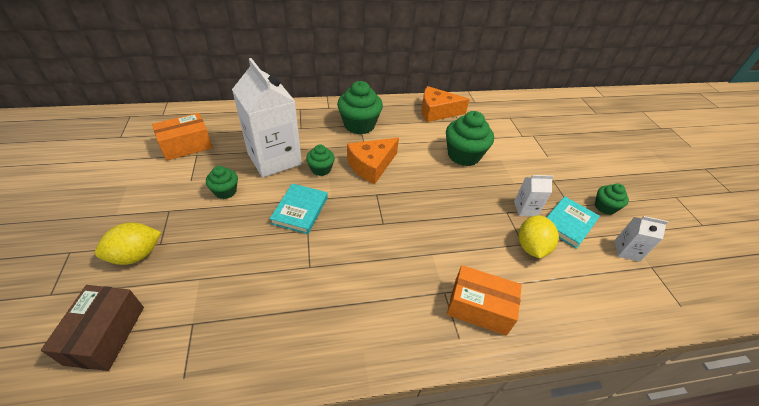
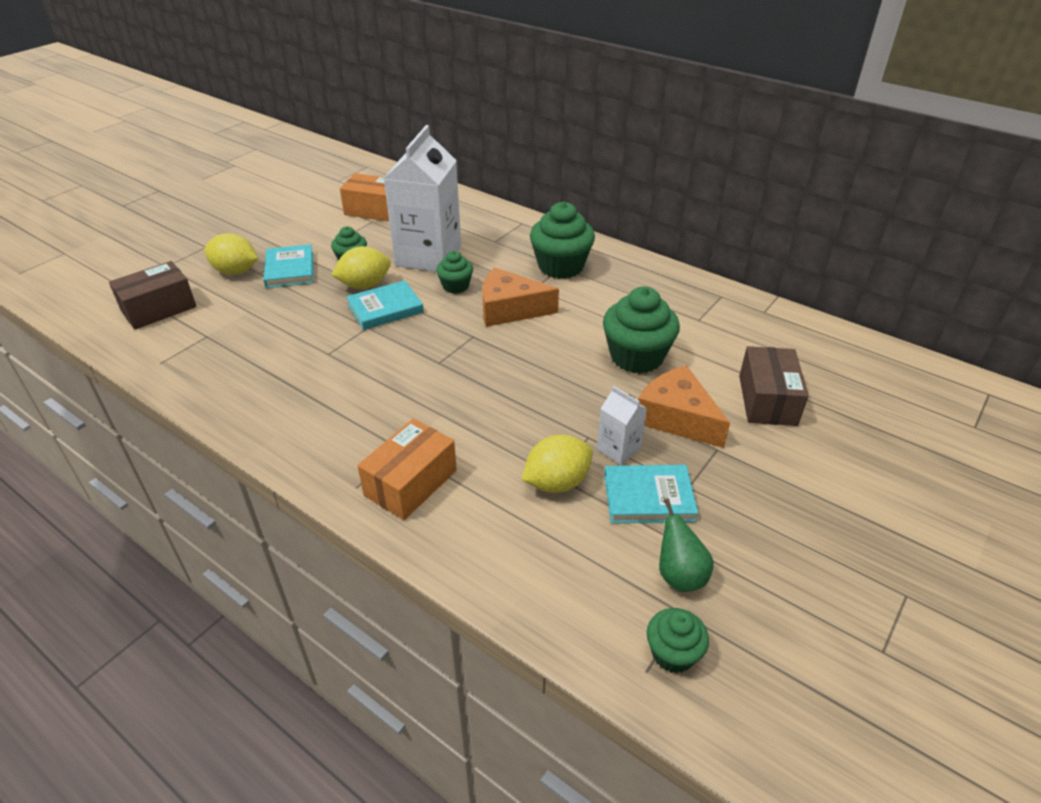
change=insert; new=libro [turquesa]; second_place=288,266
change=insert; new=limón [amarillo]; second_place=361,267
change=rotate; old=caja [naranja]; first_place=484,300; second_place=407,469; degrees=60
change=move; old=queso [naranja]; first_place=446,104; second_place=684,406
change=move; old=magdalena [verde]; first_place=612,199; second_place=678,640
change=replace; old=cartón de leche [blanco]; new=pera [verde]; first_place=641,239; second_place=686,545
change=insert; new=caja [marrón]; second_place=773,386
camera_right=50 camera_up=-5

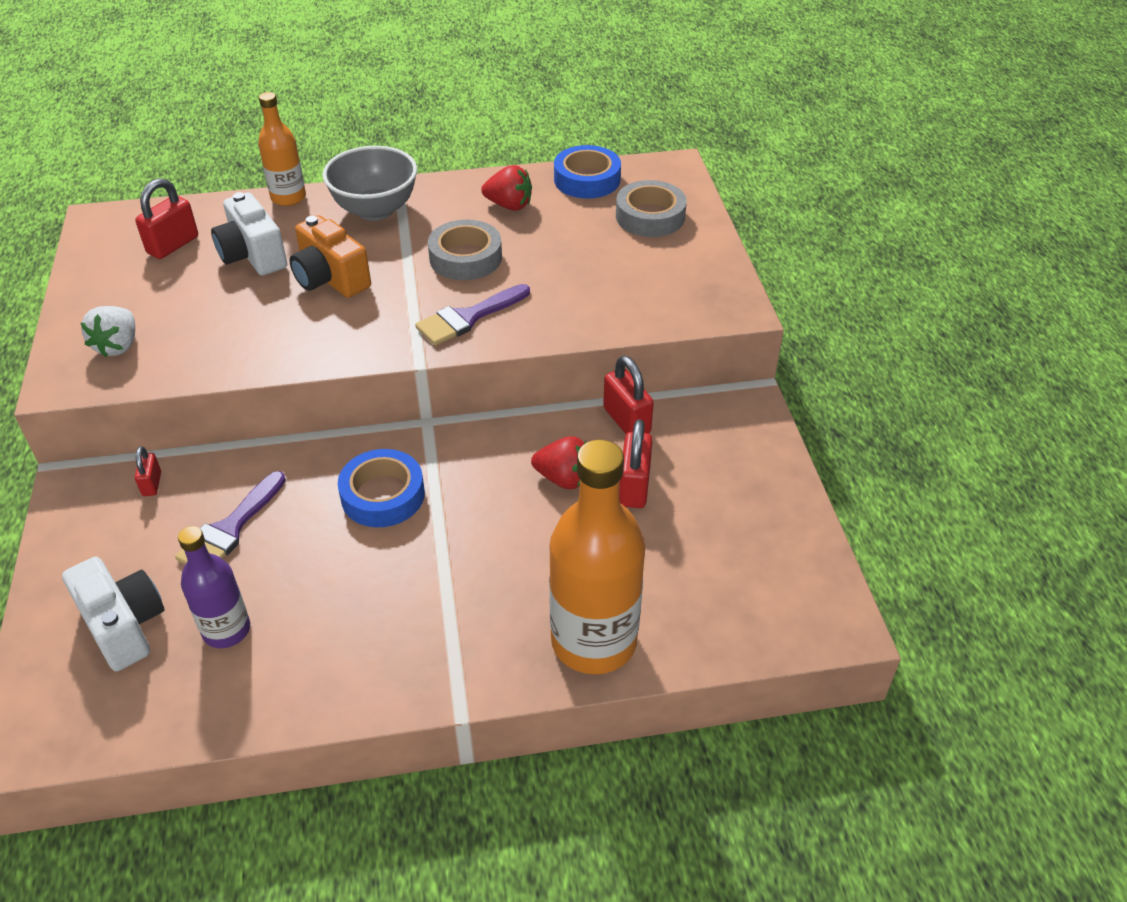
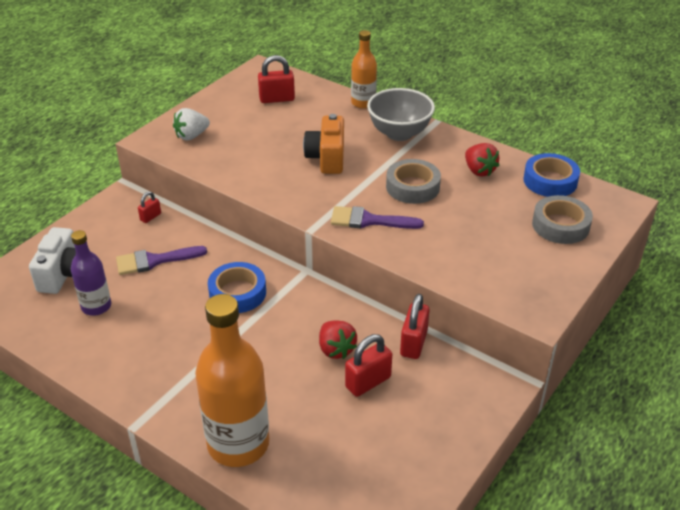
change=delete; old=cámara [blanco]; first_place=249,234
camera_right=45 camera_up=-5

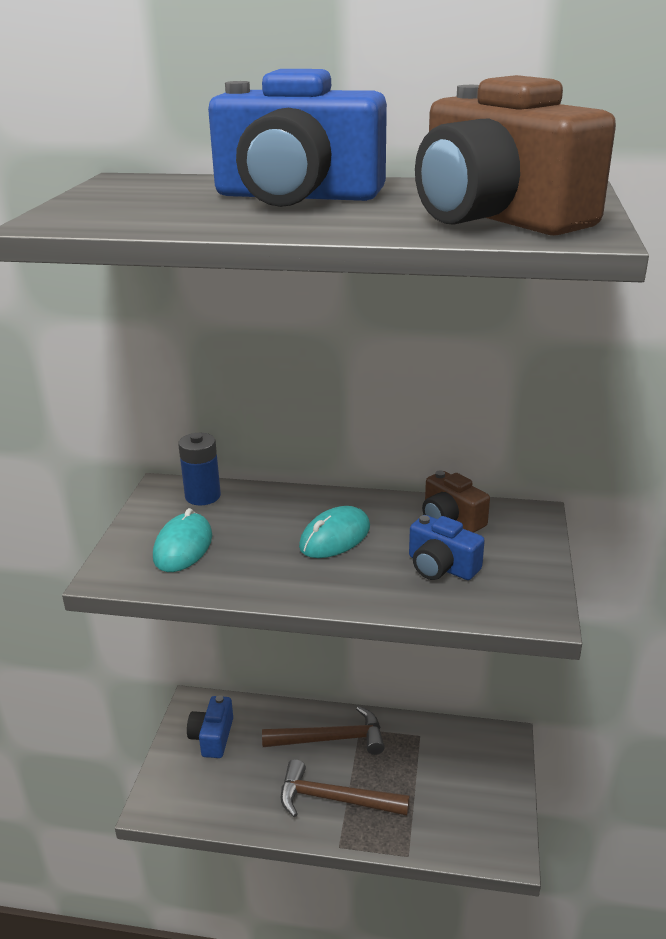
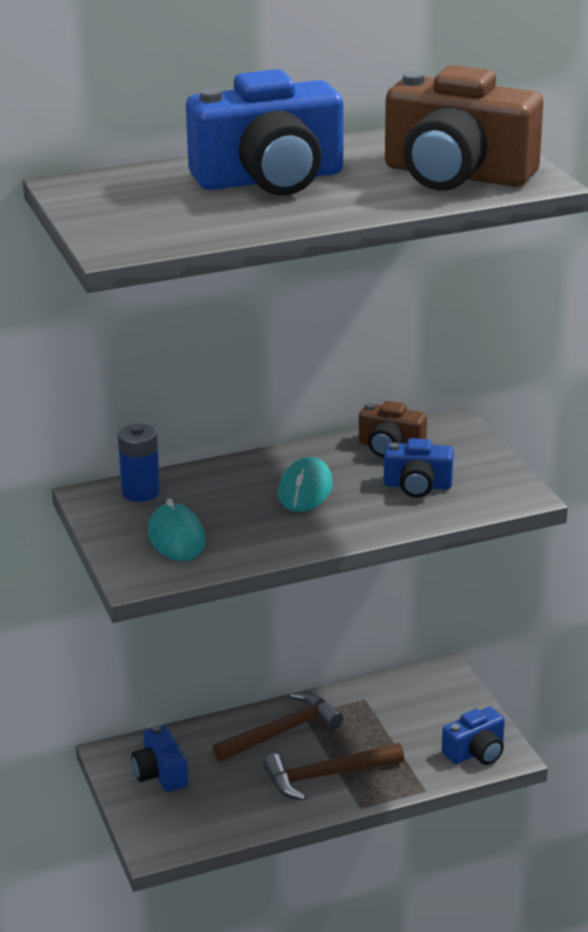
change=insert; new=cámara [azul]; second_place=473,736
camera_right=-30 camera_up=0

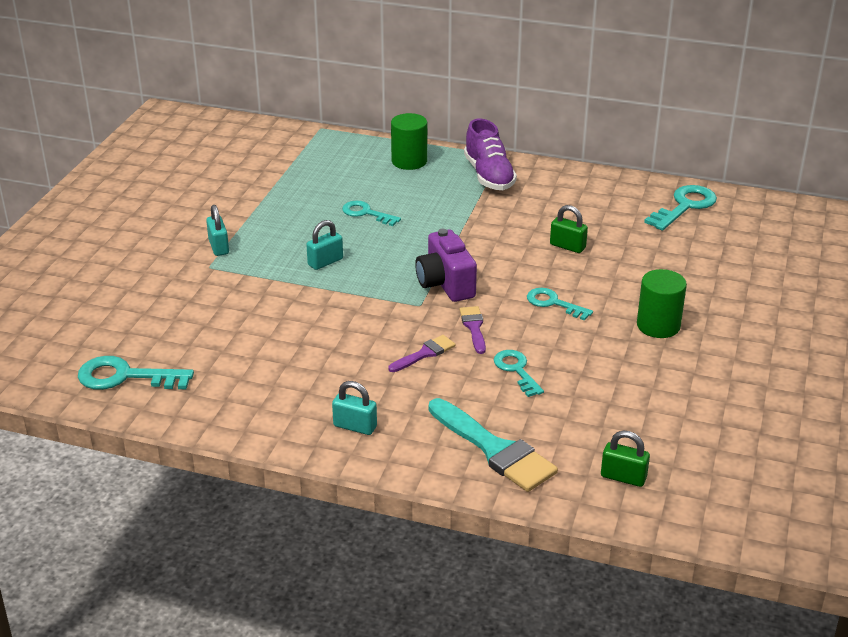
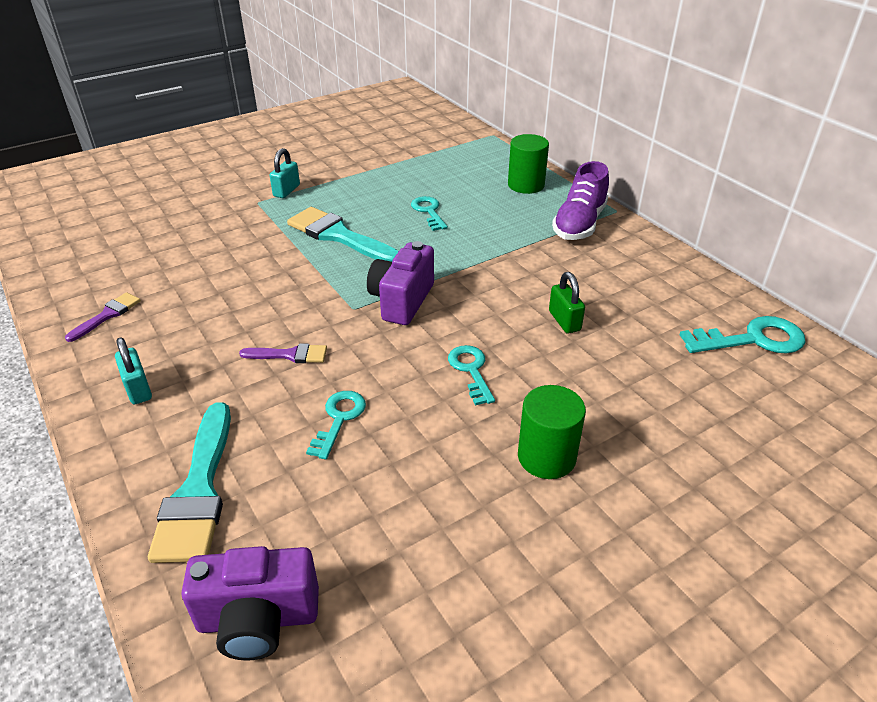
change=move; old=pincel [morado]; first_place=473,330; second_place=103,317
change=replace; old=candado [verde]; new=cámara [morado]; first_place=625,459; second_place=250,603
change=replace; old=candado [turquesa]; new=pincel [turquesa]; first_place=324,245; second_place=343,234
change=delete; old=llave [turquesa]; first_place=136,373
camera_right=40 camera_up=5

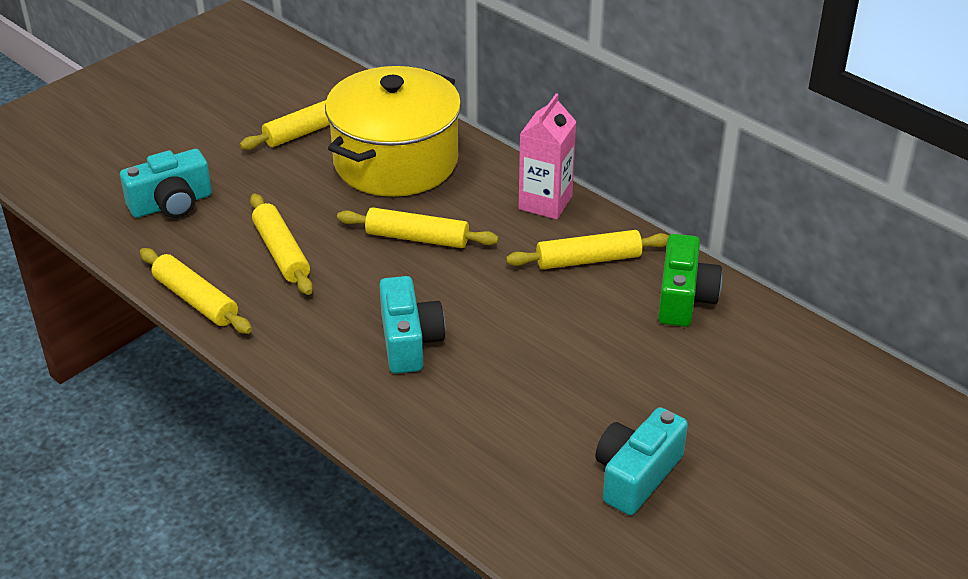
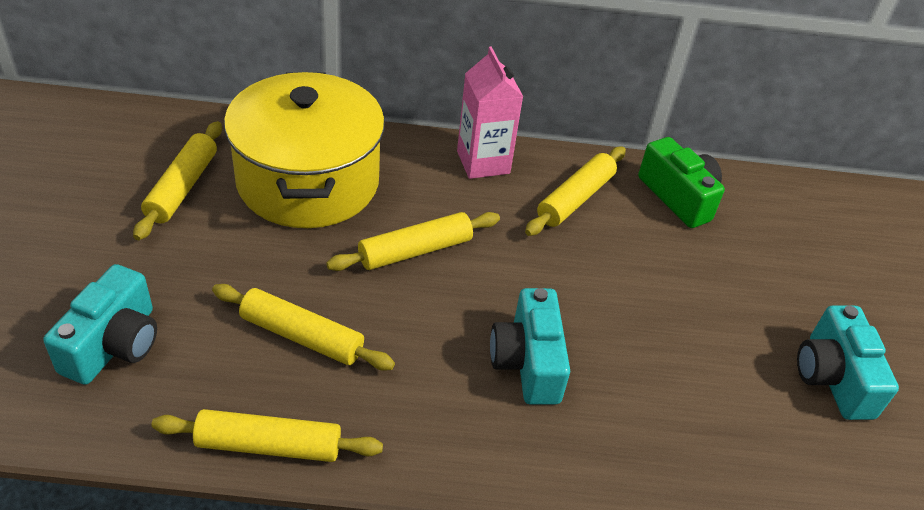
change=rotate; old=cámara [turquesa]; first_place=412,325; second_place=530,346; degrees=-135
camera_right=-45 camera_up=5

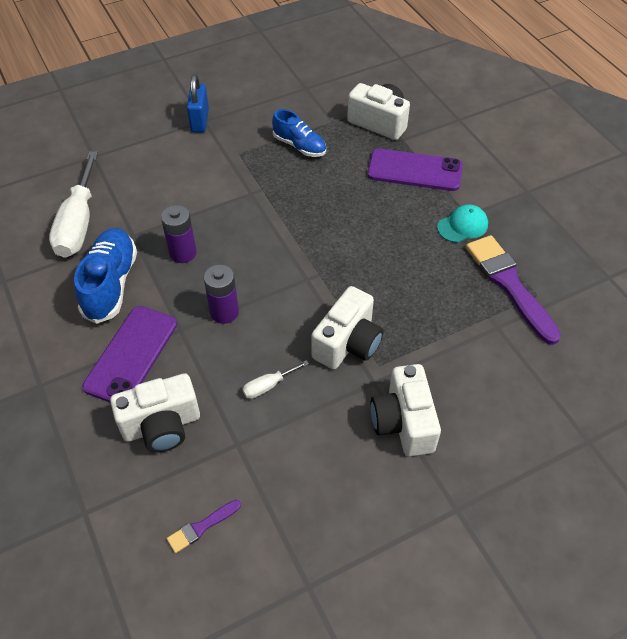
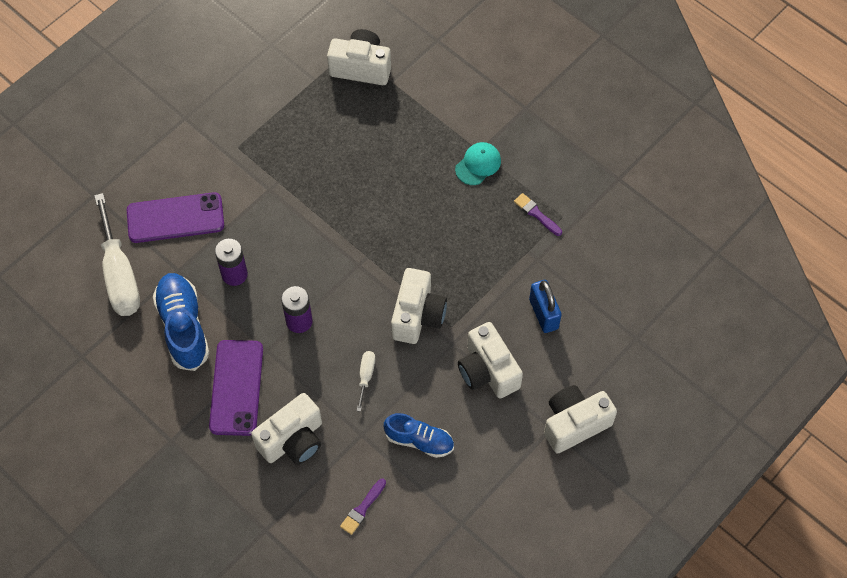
change=move; old=móvil [morado]; first_place=415,170; second_place=175,217
change=rotate; old=destornillador [blanco]; first_place=275,379; second_place=366,381; degrees=150
change=move; old=zapato [azul]; first_place=299,133; second_place=419,435
change=resize; old=pincel [morado]; first_place=513,290; second_place=538,214; factor=0.47
change=move; old=candado [azul]; first_place=198,103; second_place=545,306
change=insert; new=cámara [blanco]; second_place=580,419
camera_right=-20 camera_up=10

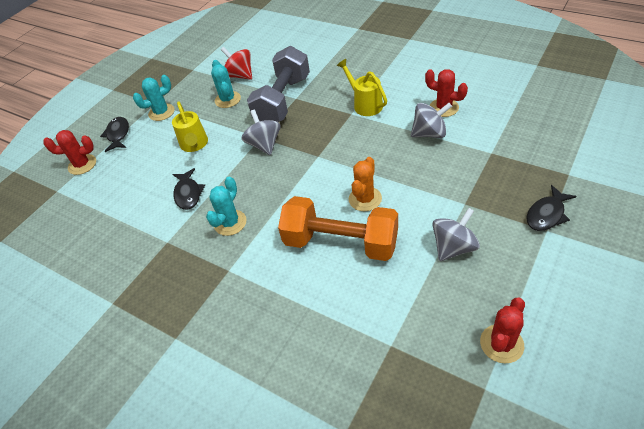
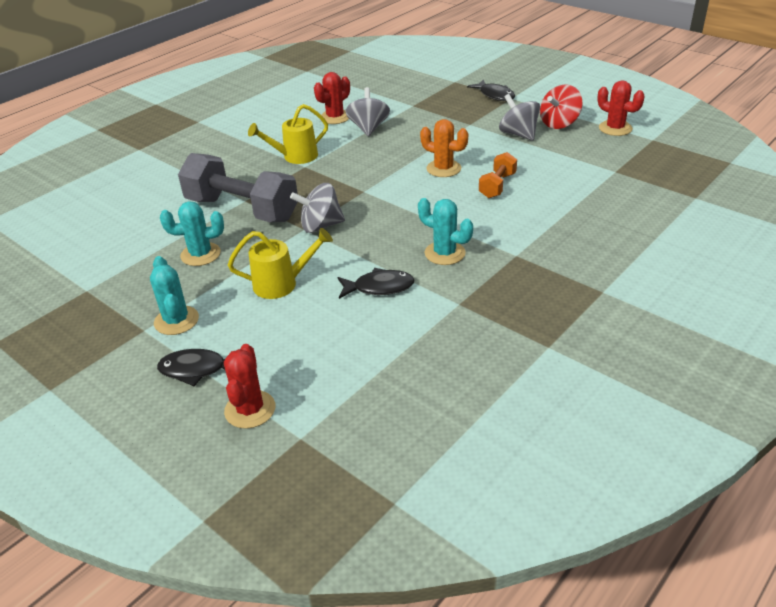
change=resize; old=mancuerna [naranja]; first_place=338,228; second_place=498,175; factor=0.49
change=move; old=peonza [rojo]; first_place=236,63; second_place=561,106
camera_right=-85 camera_up=-10

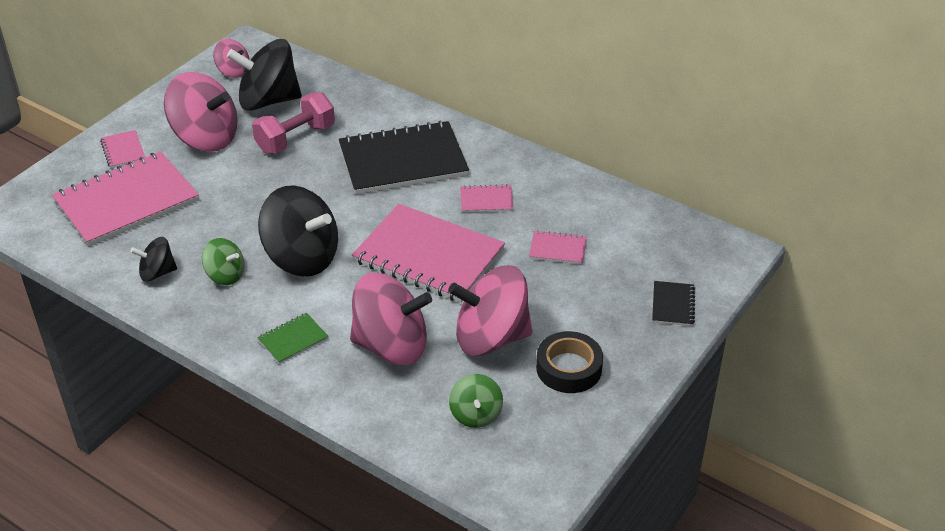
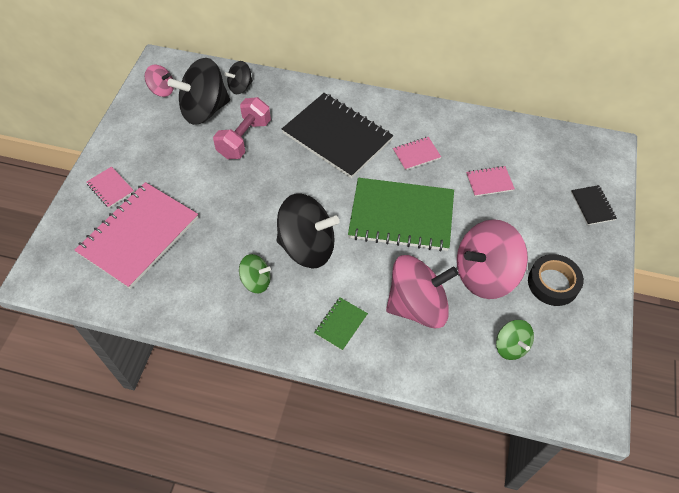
change=move; old=peonza [negro]; first_place=154,259; second_place=239,77
change=rotate; old=cuaderno [negro]; first_place=404,157; second_place=337,135; degrees=75
change=recolor; old=cuaderno [rosa]; new=cuaderno [verde]; first_place=428,253; second_place=401,214
change=delete; old=peonza [rosa]; first_place=201,112
camera_right=-20 camera_up=15

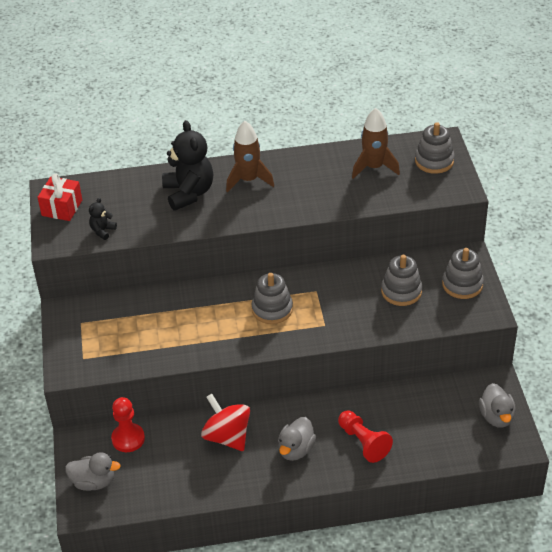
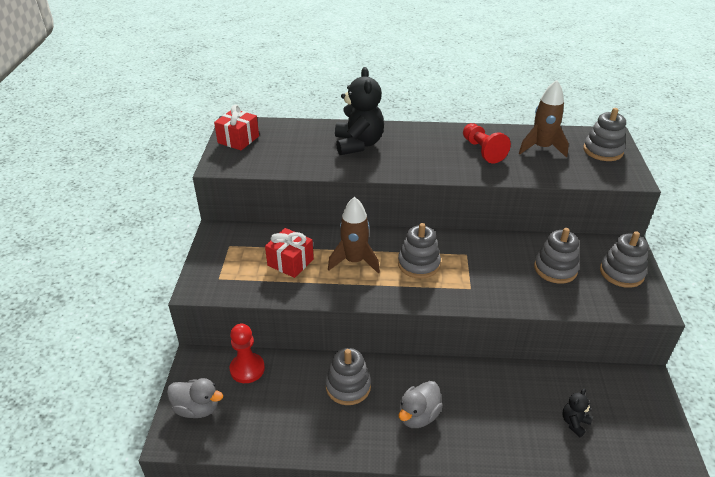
change=insert; new=regalo [rojo]; second_place=289,253
change=replace; old=peonza [rojo]; new=juguete apilable [gris]; first_place=225,422; second_place=348,376
change=move; old=cohete [marrón]; first_place=250,157; second_place=354,235
change=move; old=peón [rojo]; first_place=365,436; second_place=487,143
change=move; old=osito [negro]; first_place=103,219; second_place=577,412
change=delete; old=pato [gris]; first_place=497,405
camera_right=10 camera_up=-5

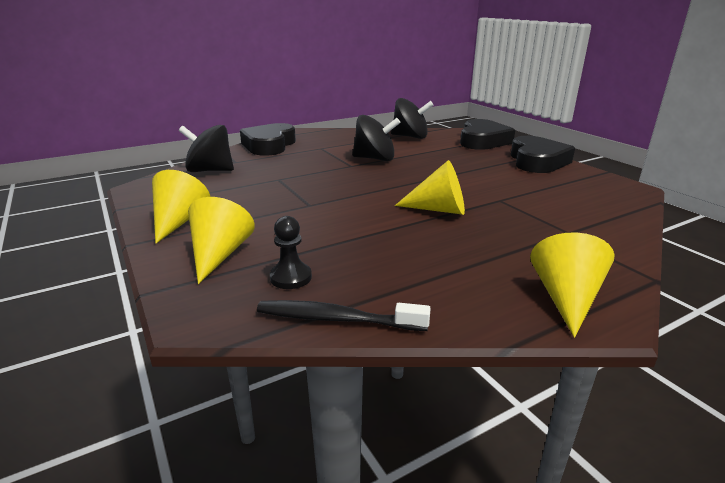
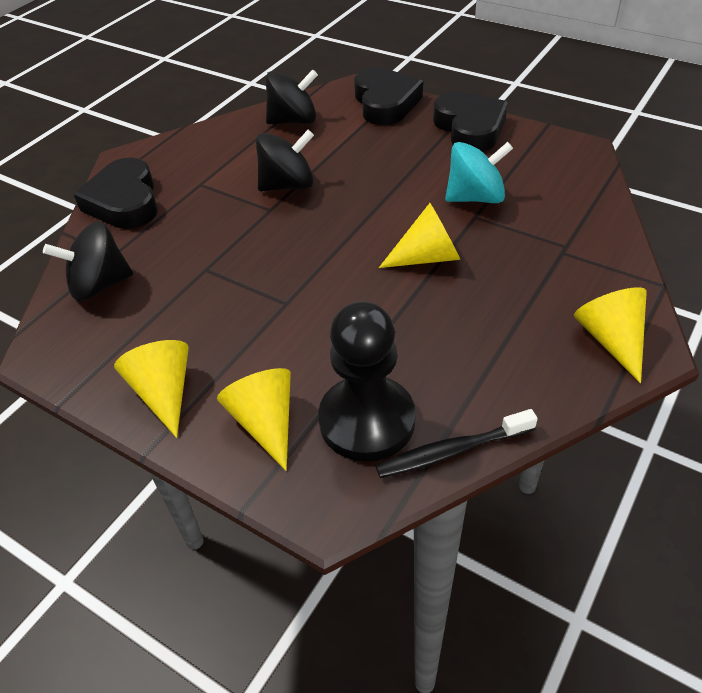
change=resize; old=peón [negro]; first_place=291,252; second_place=367,381; factor=2.18
change=insert; new=peonza [turquesa]; second_place=479,172
camera_right=-25 camera_up=20

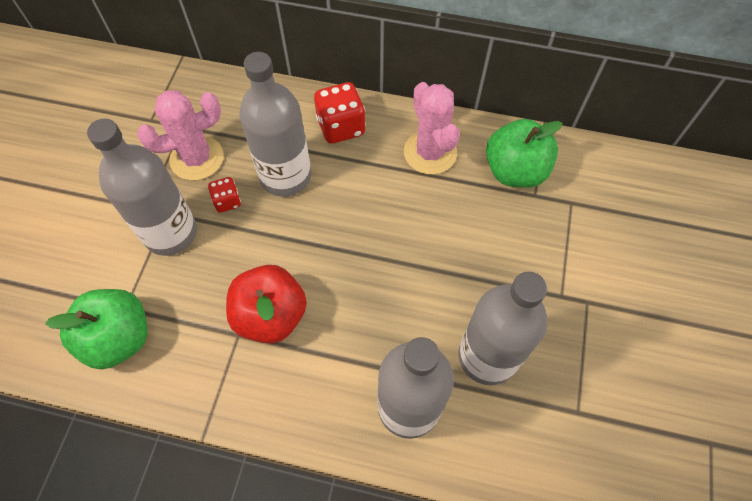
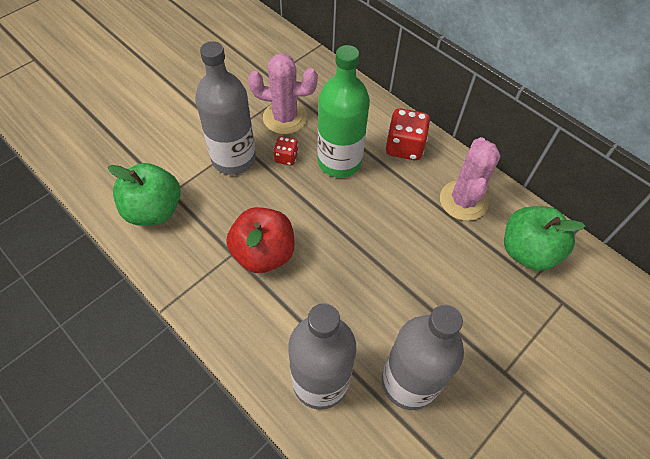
change=recolor; old=botella [gris]; new=botella [verde]; first_place=275,124; second_place=343,111
camera_right=30 camera_up=-5

